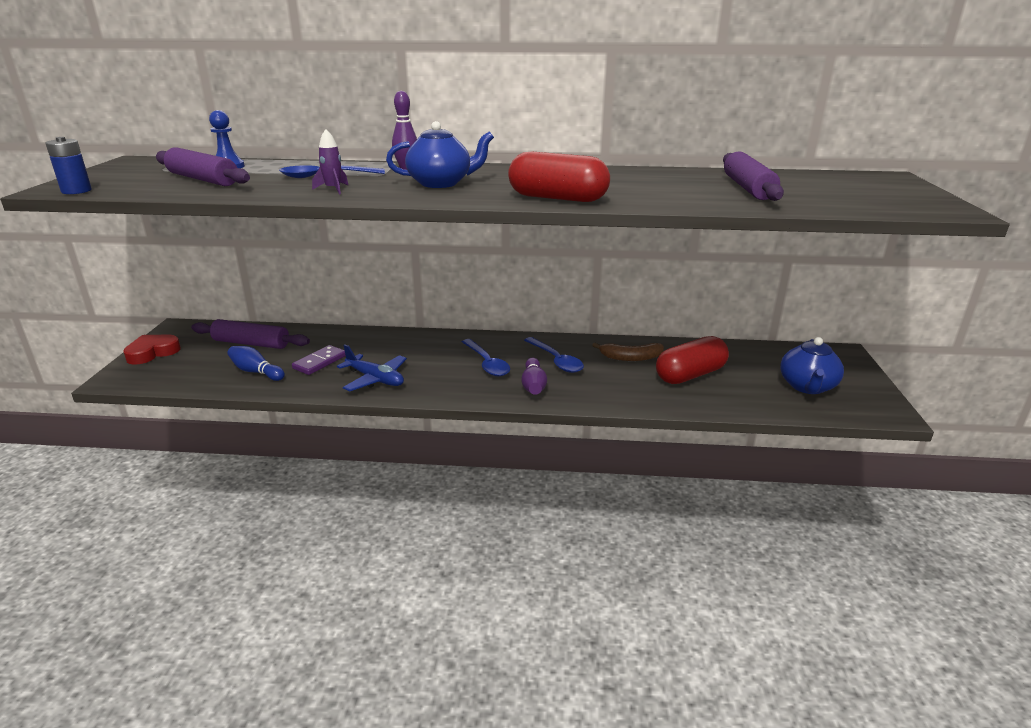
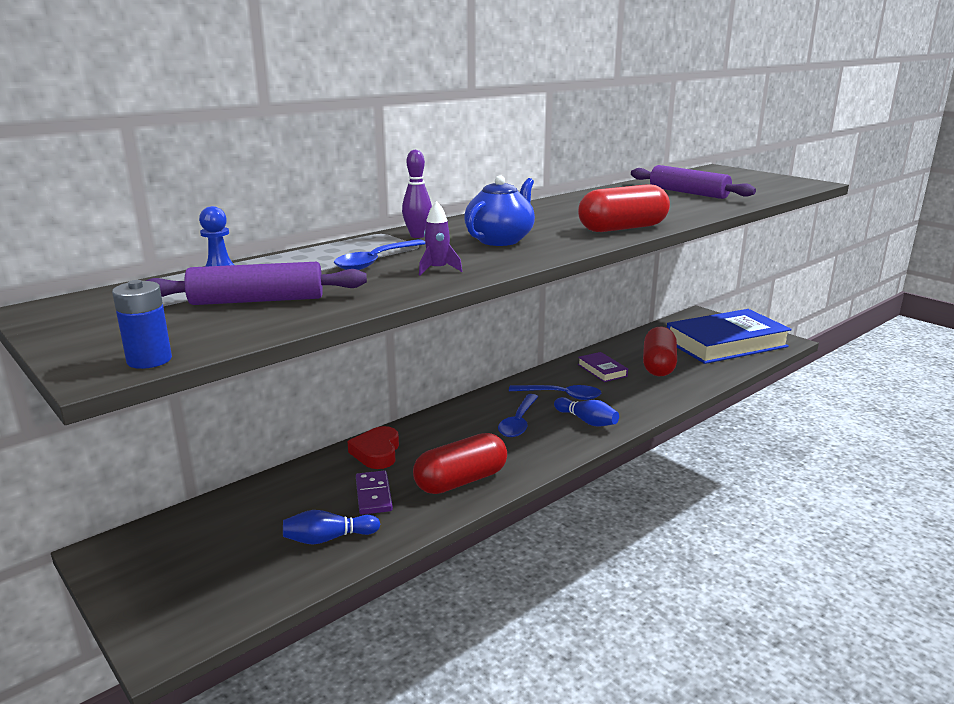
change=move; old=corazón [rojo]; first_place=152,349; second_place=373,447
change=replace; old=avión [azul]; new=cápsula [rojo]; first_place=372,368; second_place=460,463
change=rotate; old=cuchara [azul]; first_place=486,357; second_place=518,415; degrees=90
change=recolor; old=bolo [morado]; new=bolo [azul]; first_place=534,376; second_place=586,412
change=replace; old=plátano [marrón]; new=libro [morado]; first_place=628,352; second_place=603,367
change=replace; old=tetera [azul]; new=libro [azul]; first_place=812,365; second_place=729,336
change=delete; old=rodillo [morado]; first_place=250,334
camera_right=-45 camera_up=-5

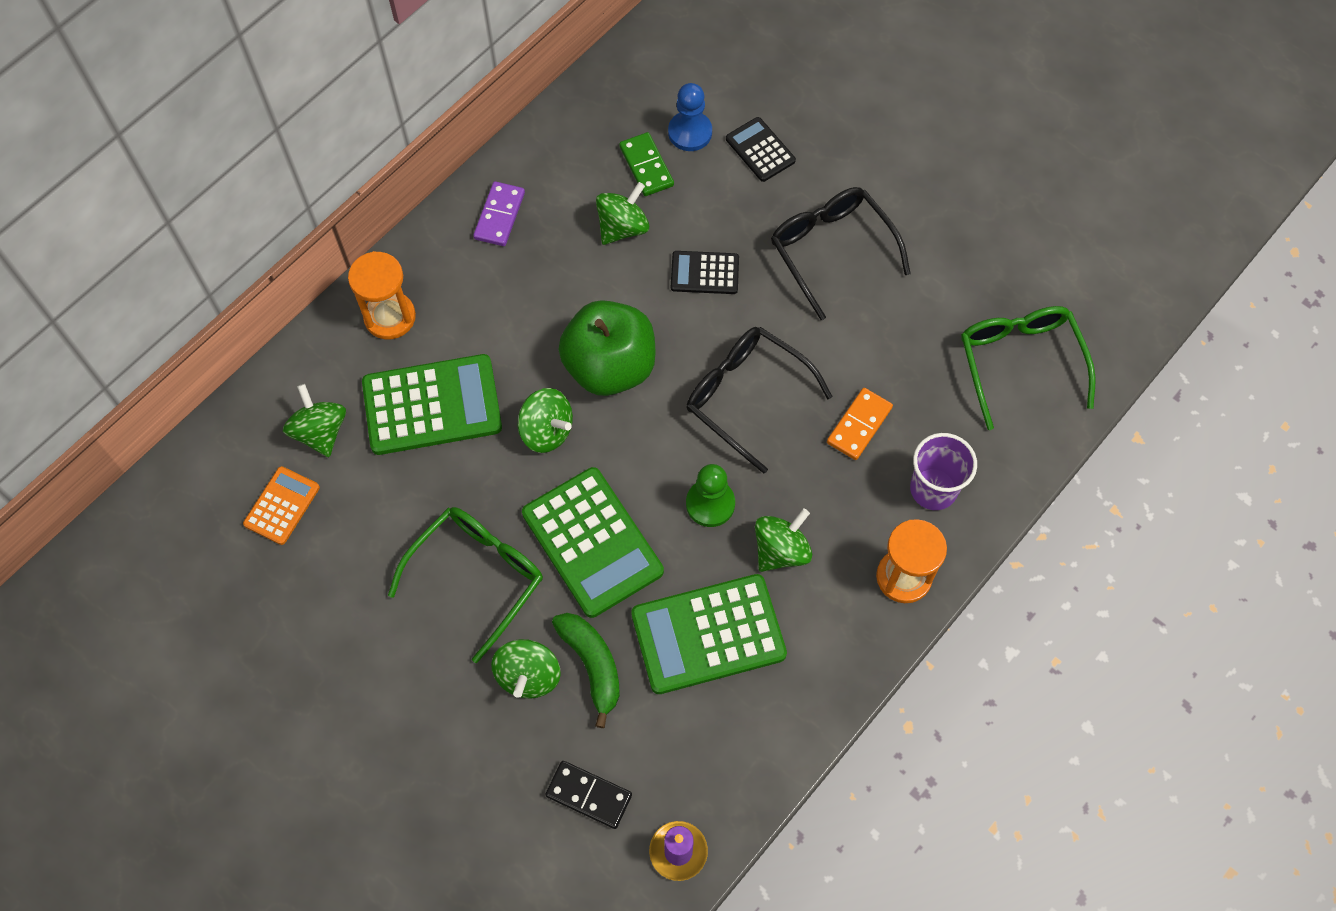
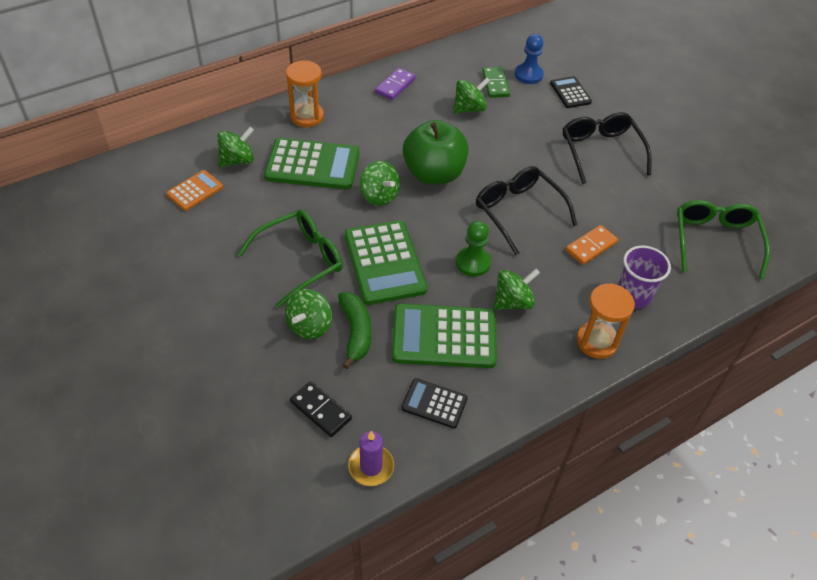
change=rotate; old=peonza [verde]; first_place=314,420; second_place=236,147; degrees=60
change=move; old=calculadora [negro]; first_place=705,272; second_place=434,403
camera_right=15 camera_up=-15

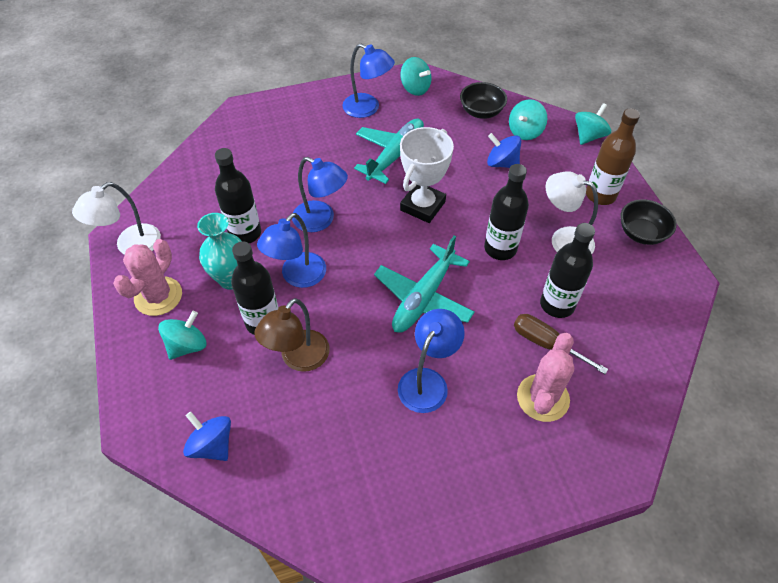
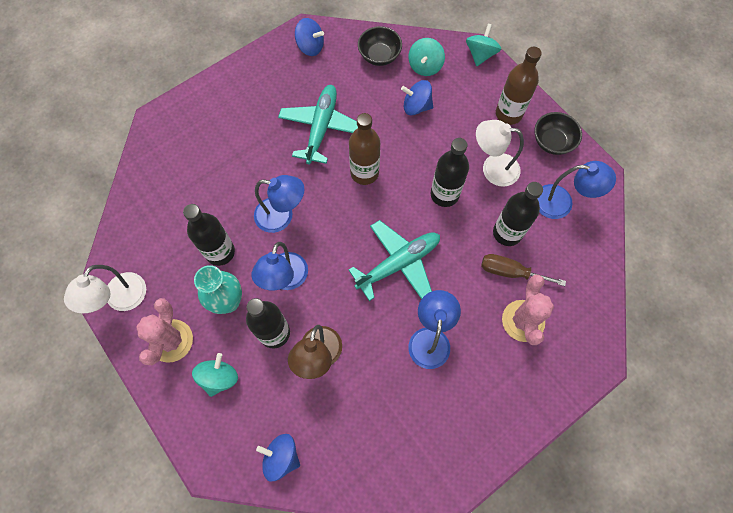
change=recolor; old=peonza [turquesa]; new=peonza [azul]; first_place=416,76; second_place=309,37
change=replace; old=trofeo [blanco]; new=botella [marrón]; first_place=427,175; second_place=364,149
change=rotate; old=avión [turquesa]; first_place=424,284; second_place=394,260; degrees=-135
change=move; old=lámpara [azul]; first_place=368,81; second_place=577,190
camera_right=-20 camera_up=15

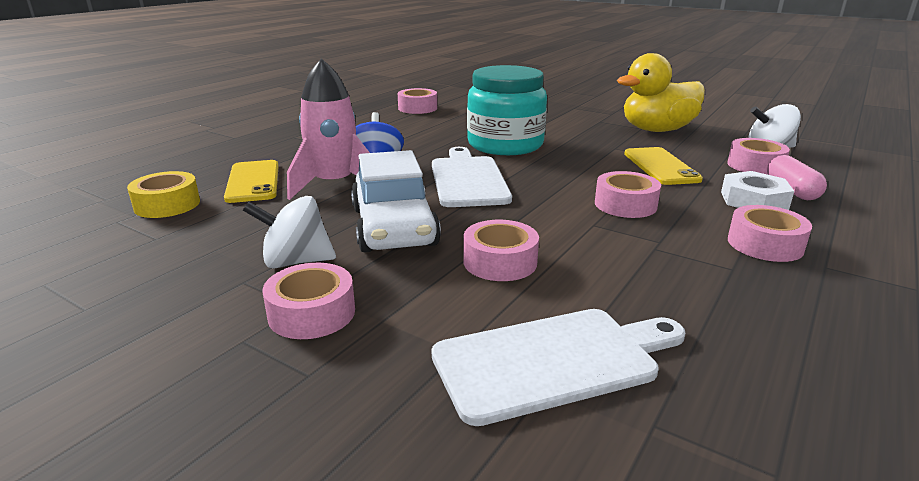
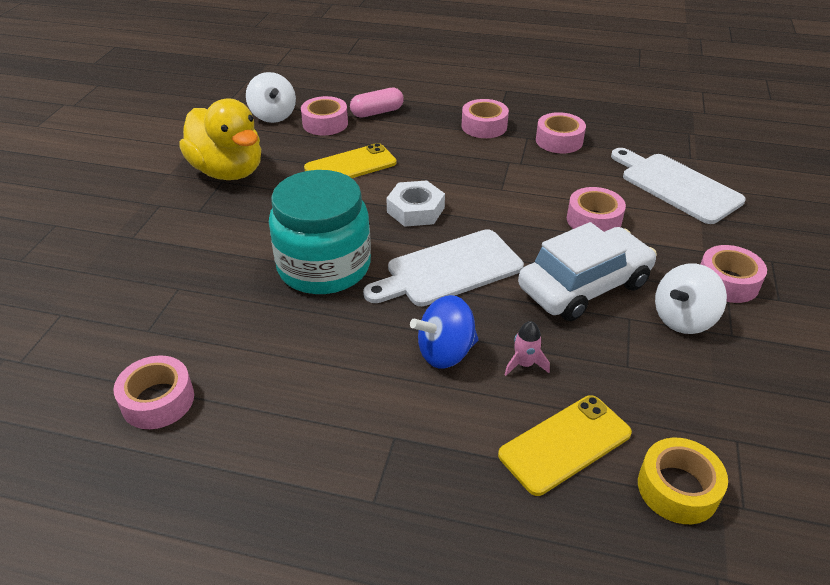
change=move; old=tuerca [blanco]; first_place=757,190; second_place=415,203
change=resize; old=cohete [rosa]; first_place=328,129; second_place=527,348; factor=0.41
change=move; old=cinta adhesiva [rosa]; first_place=628,194; second_place=561,132
change=rotate; old=peonza [blanco]; first_place=289,232; second_place=691,298; degrees=75
camera_right=-110 camera_up=15

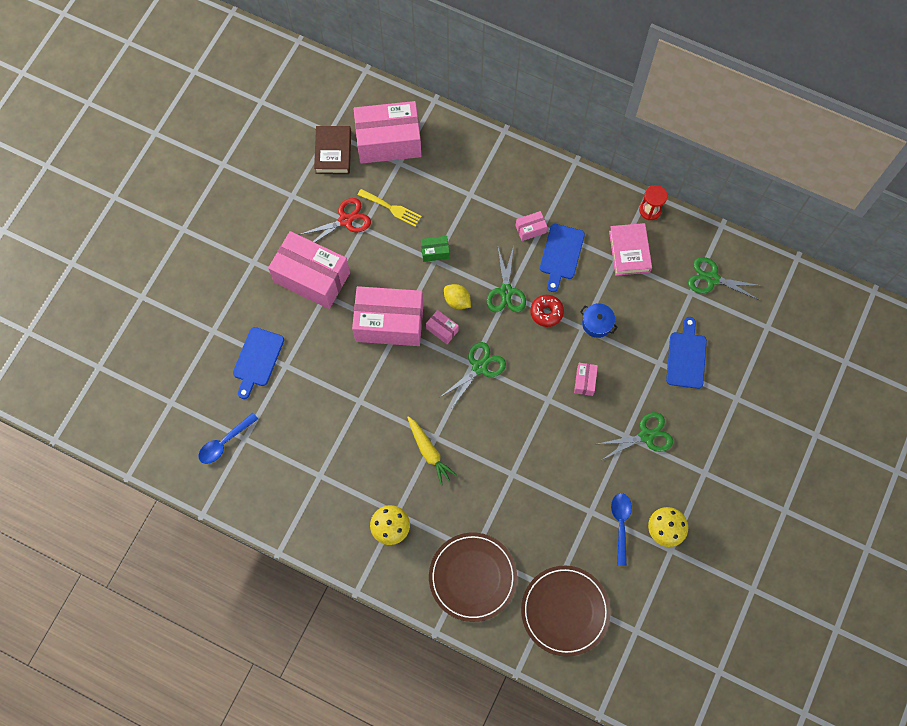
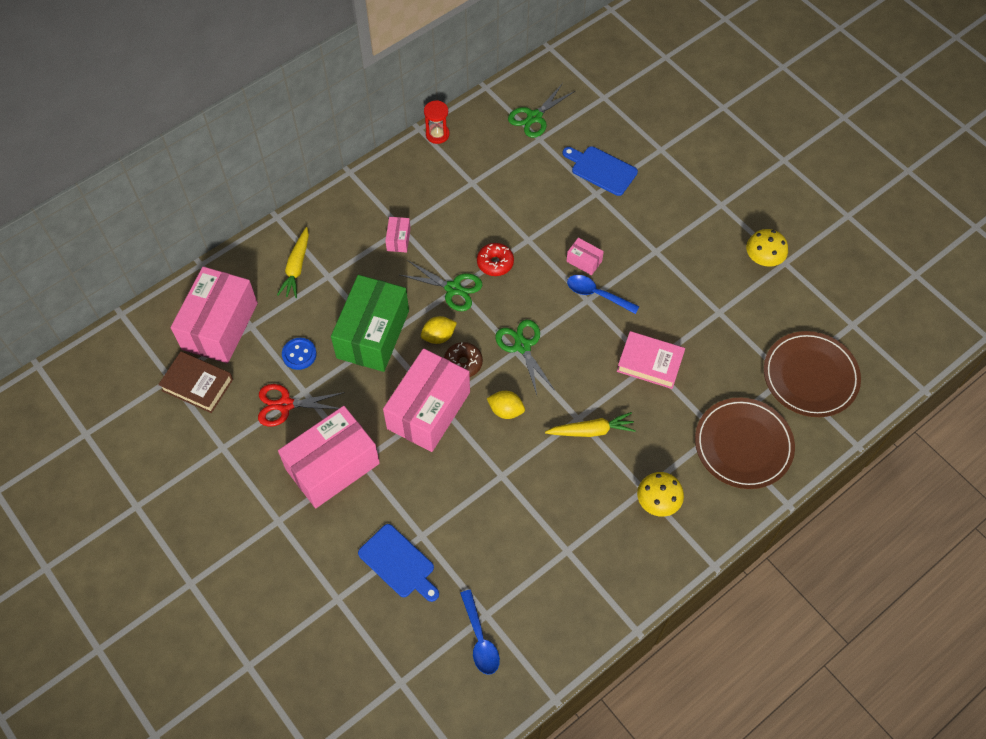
change=rotate; old=tijeras [rojo]; first_place=335,220; second_place=301,405; degrees=-90
change=insert; new=zanahoria [amarillo]; second_place=293,262
change=replace; old=tenedor [amarillo]; new=botón [azul]; first_place=390,208; second_place=299,354
change=resize; old=caja [verde]; first_place=435,249; second_place=370,323; factor=2.39
change=replace; old=caja [rosa]; new=rosquilla [marrón]; first_place=442,327; second_place=463,359
change=insert; new=limón [amarillo]; second_place=506,405
change=move; old=cuchara [azul]; first_place=621,529; second_place=603,294
change=move; old=libro [rosa]; first_place=630,249; second_place=651,360
change=delete; old=tabla de cortar [azul]; first_place=562,258
change=delete; old=olla [azul]; first_place=599,320
change=delete; old=tijeras [verde]; first_place=635,436
camera_right=-65 camera_up=-10

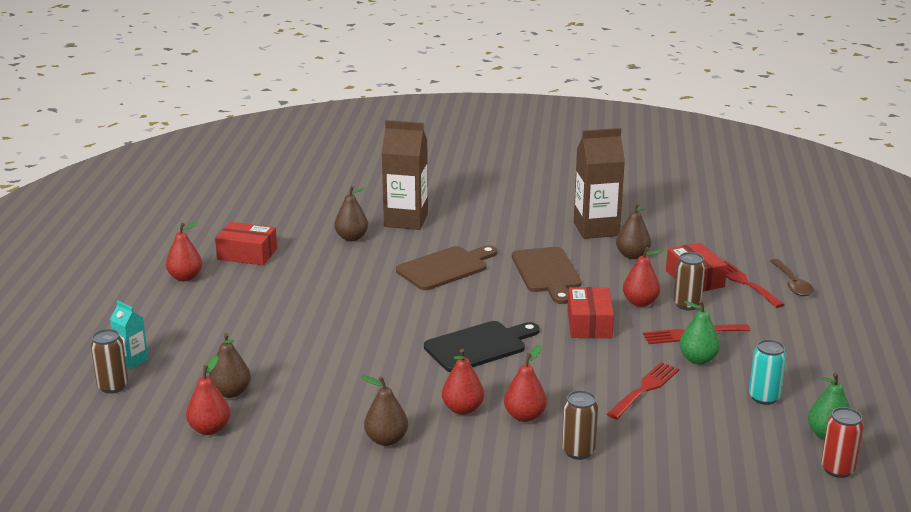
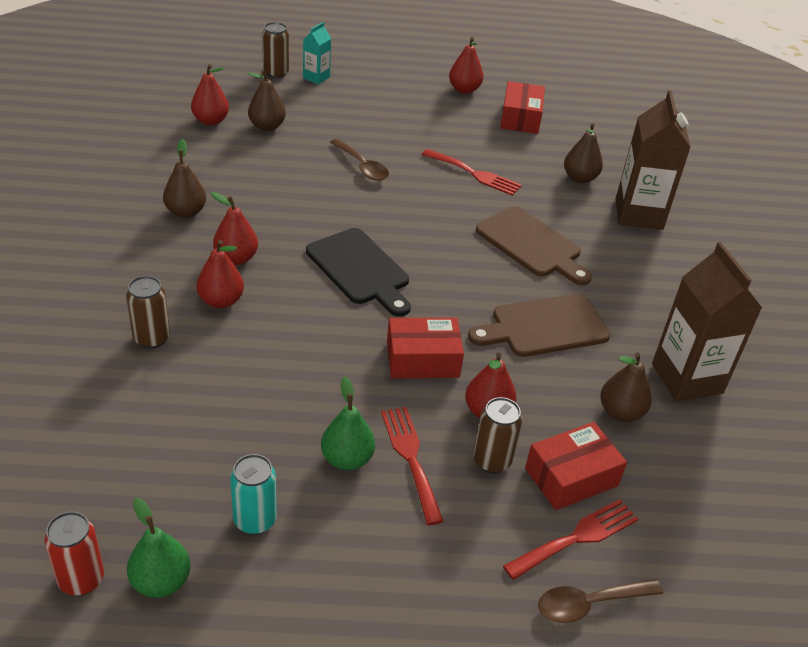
change=insert; new=cuchara [marrón]; second_place=359,160
change=move; old=tenedor [rojo]; first_place=643,390; second_place=472,172
camera_right=80 camera_up=15

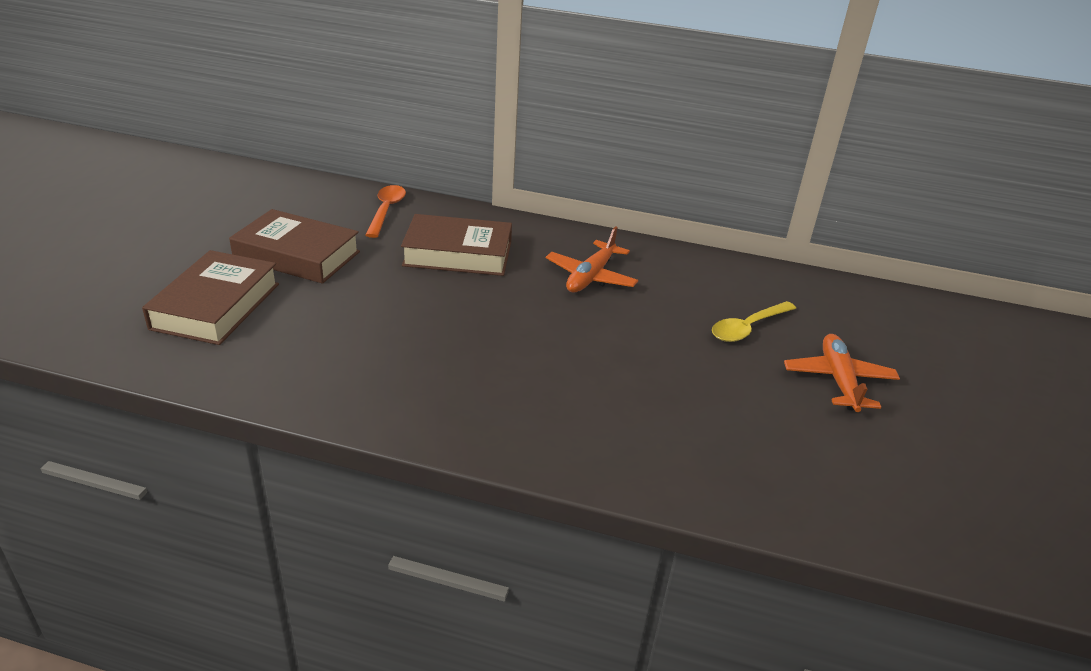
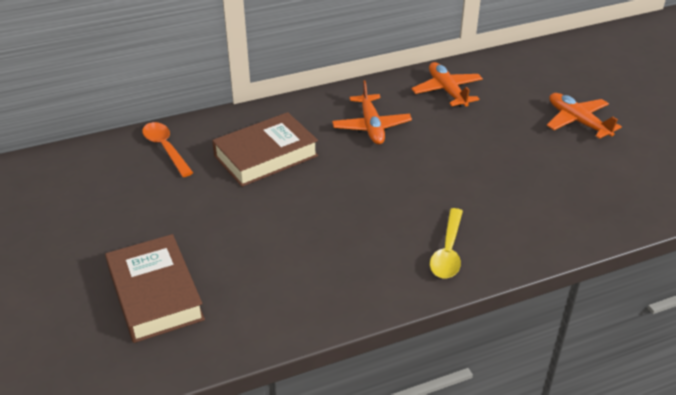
change=insert; new=avión [naranja]; second_place=447,84
change=move; old=cuchara [amarillo]; first_place=754,321; second_place=446,243
change=delete; old=libro [marrón]; first_place=294,246
camera_right=-35 camera_up=5

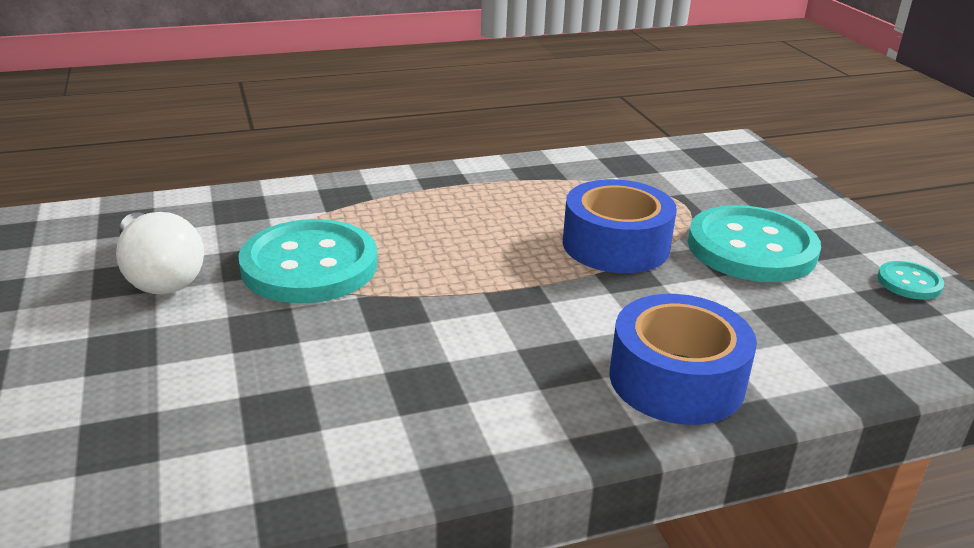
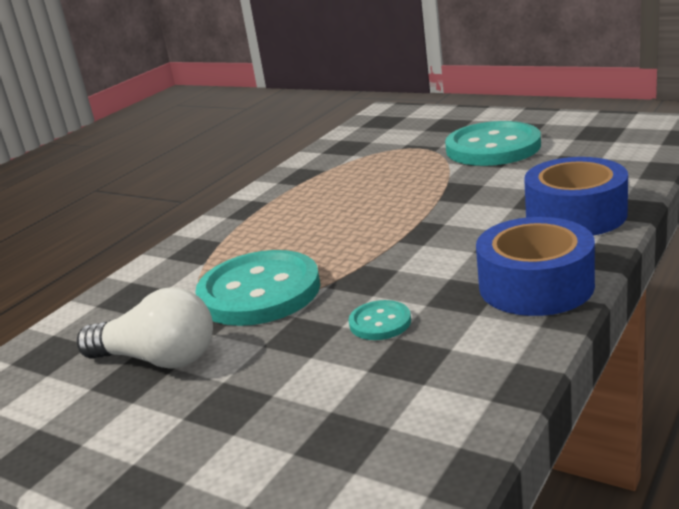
change=move; old=botón [turquesa]; first_place=910,280; second_place=380,320
change=move; old=cinta adhesiva [azul]; first_place=619,226; second_place=535,266
camera_right=-35 camera_up=-5

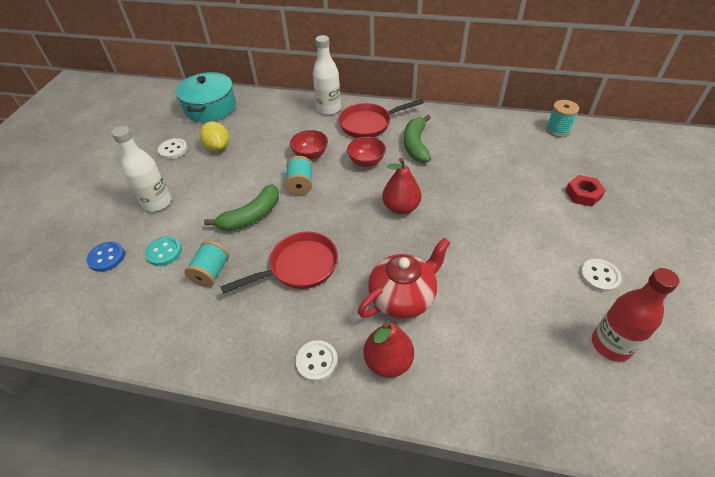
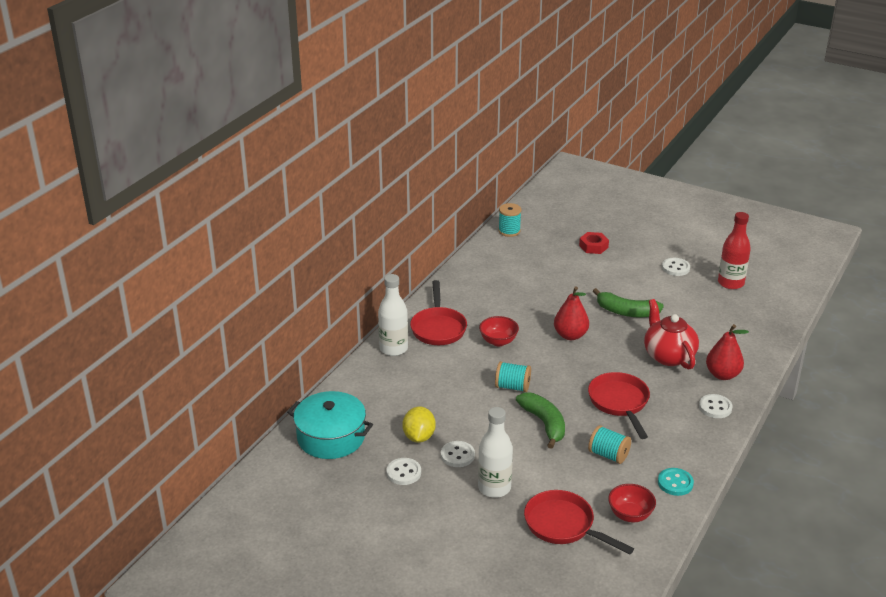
change=rotate; old=limón [amarillo]; first_place=214,136; second_place=419,424; degrees=-75
change=insert; new=botón [blanco]; second_place=458,454
change=replace; old=botón [azul]; new=sartén [rojo]; first_place=106,257; second_place=579,522
change=move; old=plátano [verde]; first_place=417,139; second_place=628,303
change=move; old=cuenco [rojo]; first_place=309,145; second_place=632,503
change=move; old=botón [turquesa]; first_place=163,251; second_place=676,482
camera_right=-75 camera_up=-15

